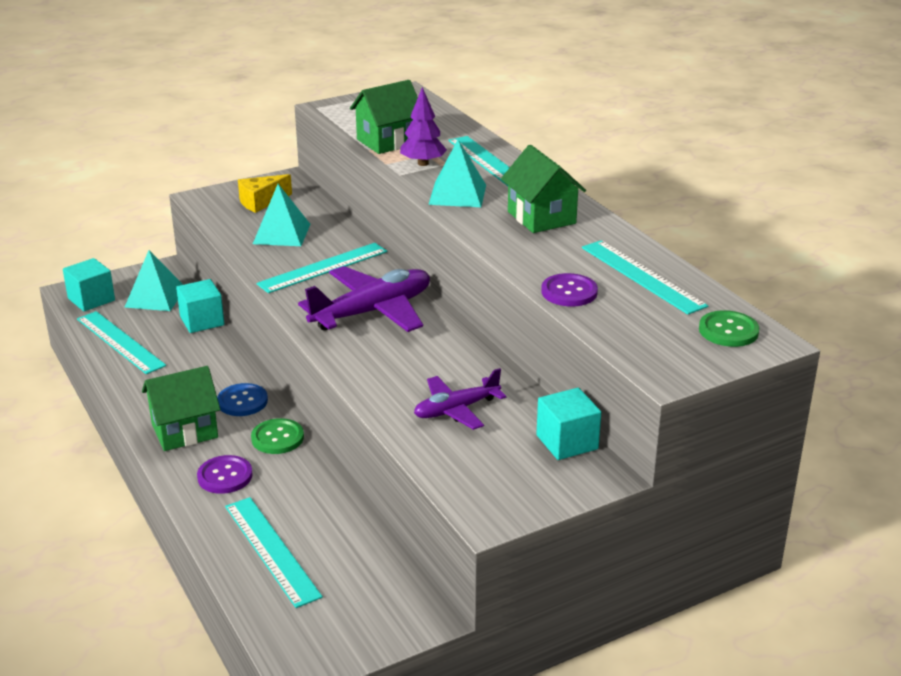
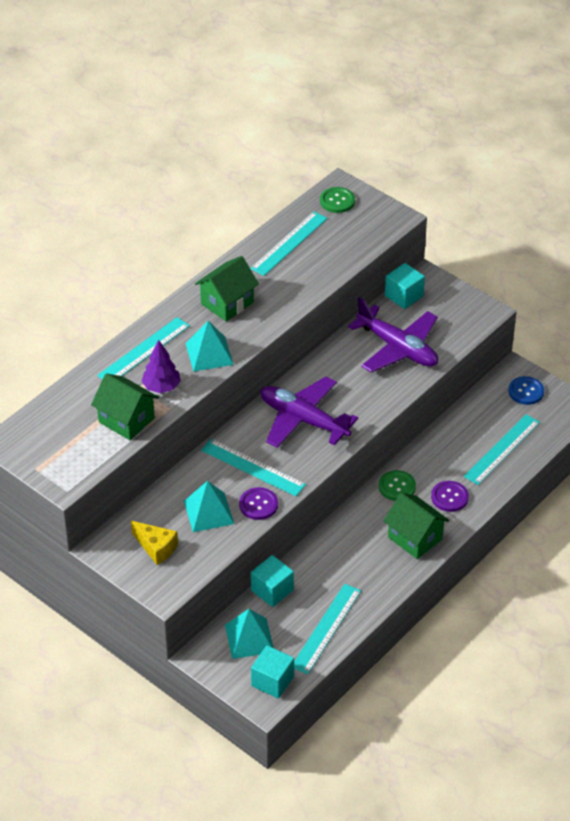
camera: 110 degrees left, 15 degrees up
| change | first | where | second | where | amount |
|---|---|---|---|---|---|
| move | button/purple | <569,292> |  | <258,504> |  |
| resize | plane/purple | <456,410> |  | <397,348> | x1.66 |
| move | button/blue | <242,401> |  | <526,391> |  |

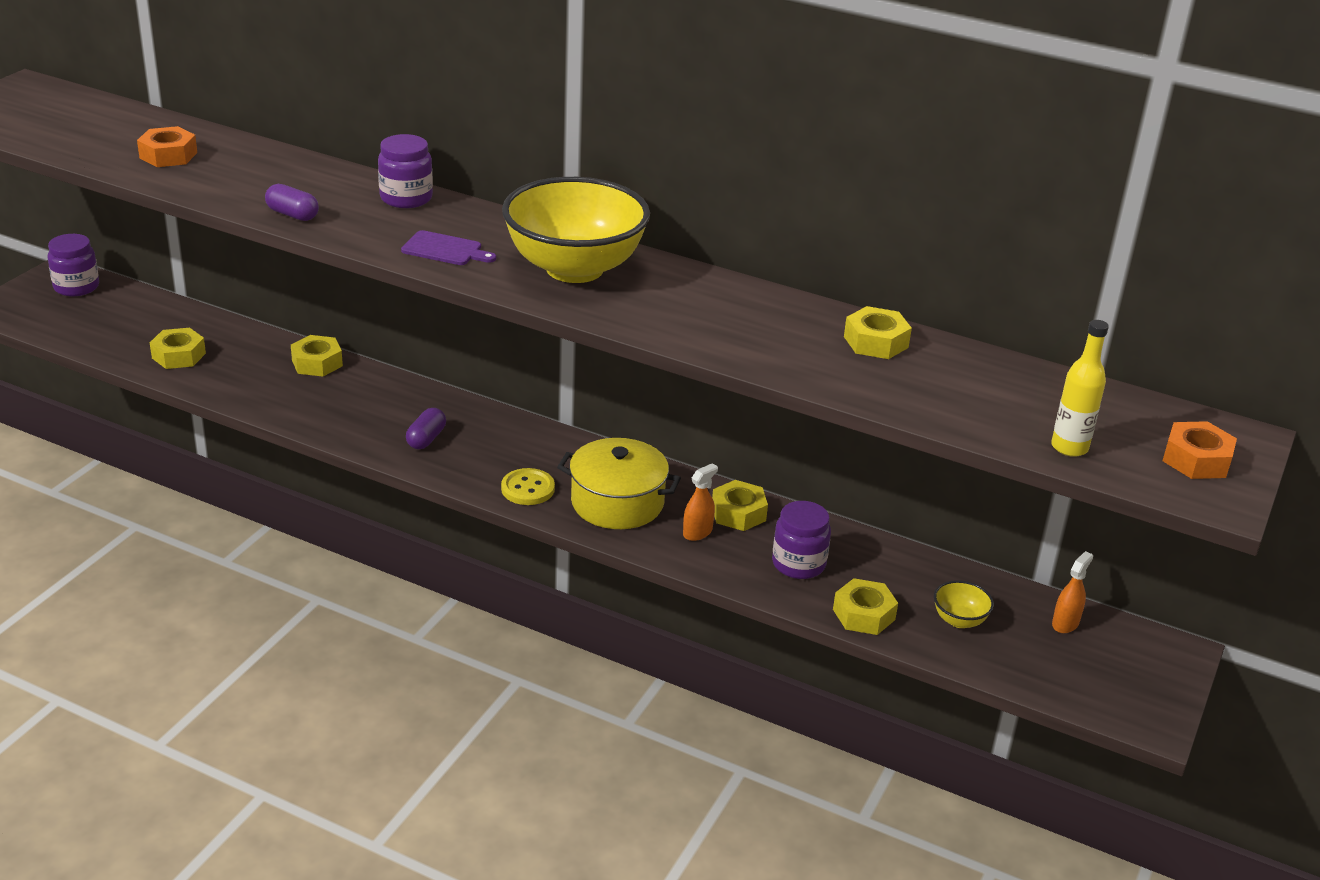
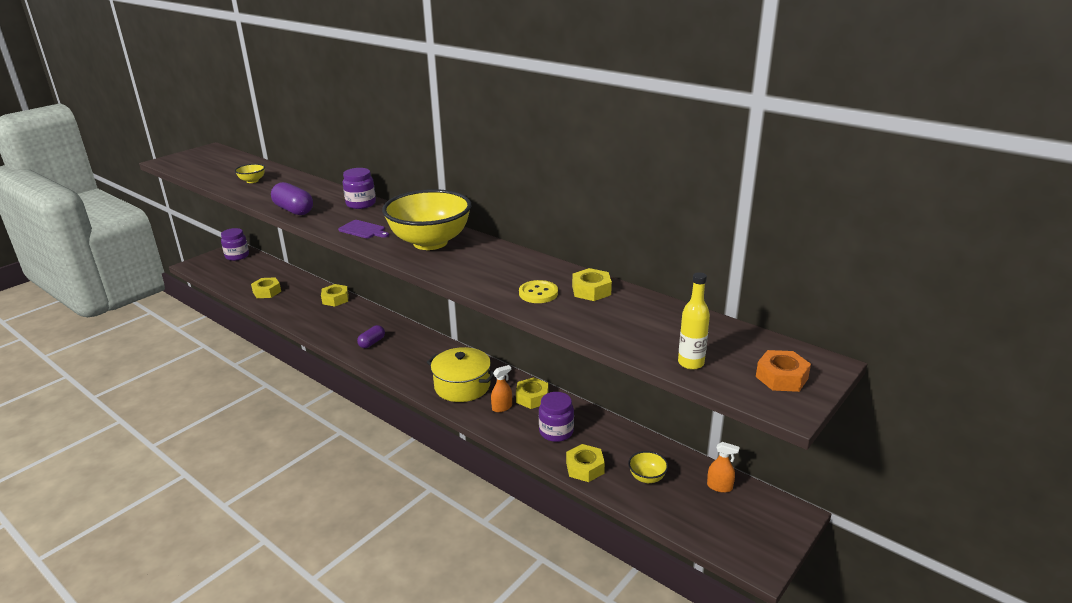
camera: 15 degrees right, 5 degrees down
| change | first | where | second | where | amount |
|---|---|---|---|---|---|
| replace | nut/orange | <168,155> | bowl/yellow | <252,181> |  |
| resize | capsule/purple | <292,215> |  | <294,210> | x1.61 |
| move | button/yellow | <528,489> |  | <538,293> |  |
| rotate | spray bottle/orange | <1065,623> |  | <719,487> | 60 degrees clockwise |

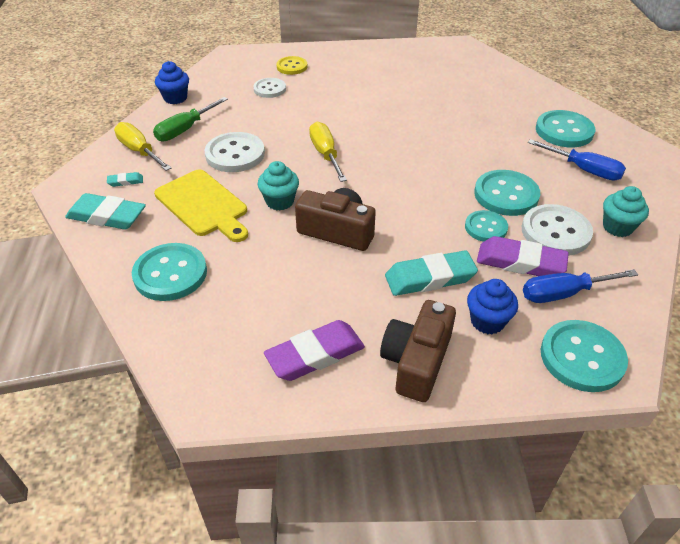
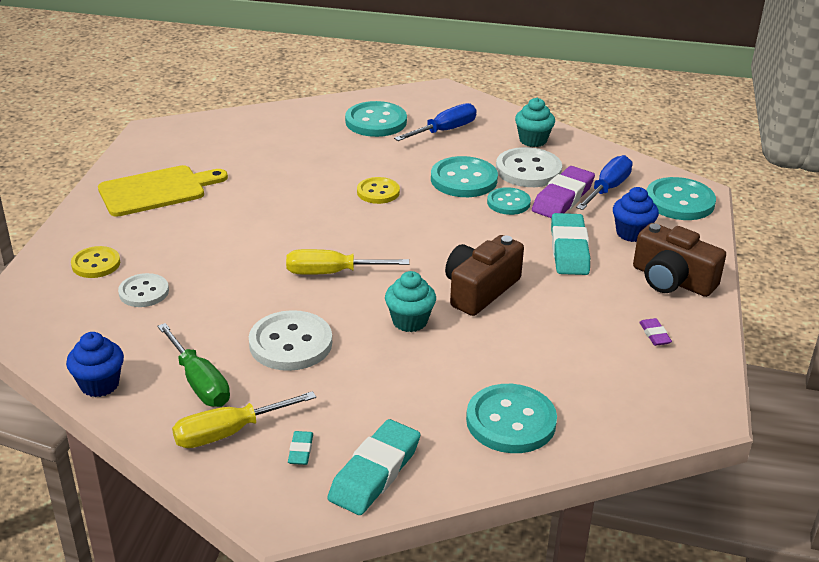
camera: 75 degrees left, 10 degrees down
| change | first | where | second | where | amount |
|---|---|---|---|---|---|
| move | cutting board/yellow | <203,205> |  | <157,190> |  |
| insert |  |  | button/yellow | <378,192> |  |
| rotate | screwdriver/blue | <564,293> |  | <607,189> | 150 degrees counterclockwise |
| resize | eraser/purple | <315,355> |  | <654,335> | x0.46 |

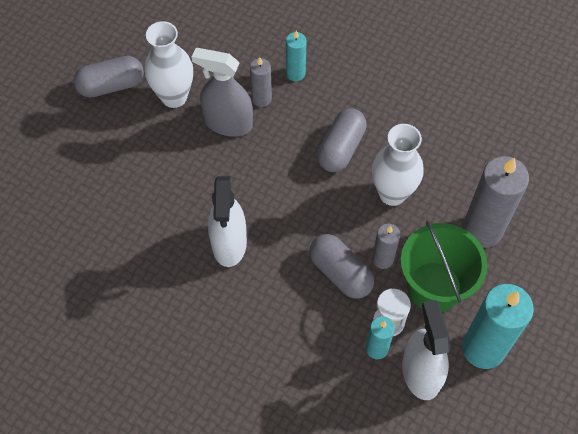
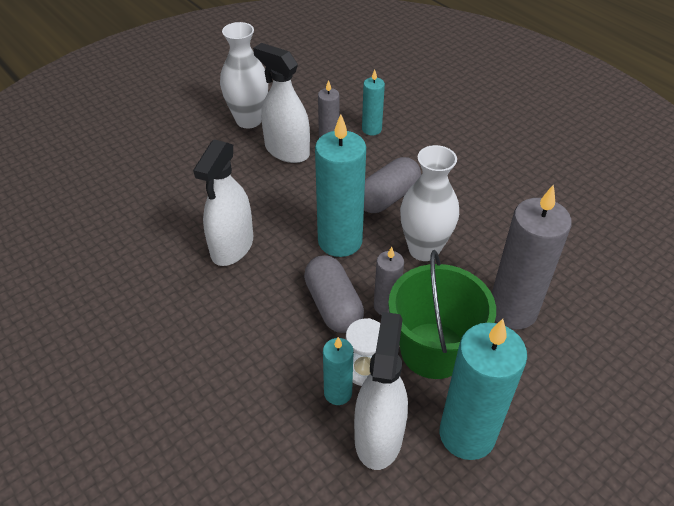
camera: 20 degrees right, 15 degrees down
| change | first | where | second | where | amount |
|---|---|---|---|---|---|
| recolor | spray bottle/grey | <228,123> | spray bottle/white | <287,151> |  |
| insert |  |  | candle/turquoise | <340,241> |  |
| delete | capsule/grey | <111,85> |  |  |  |

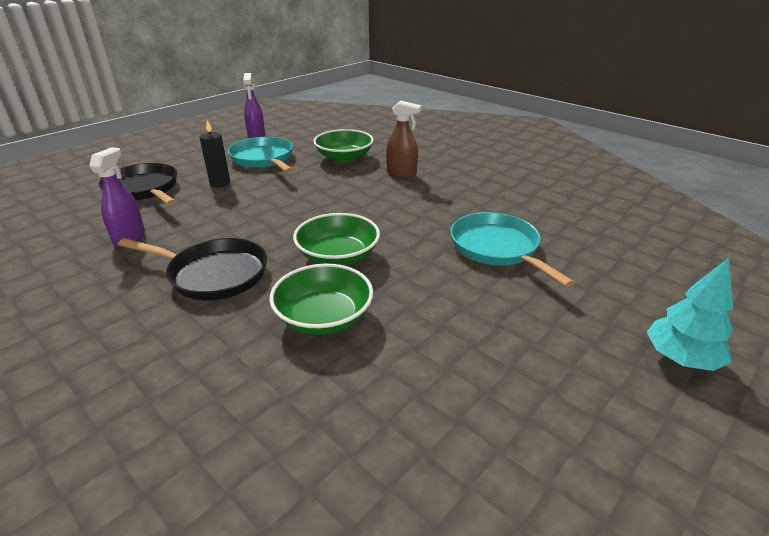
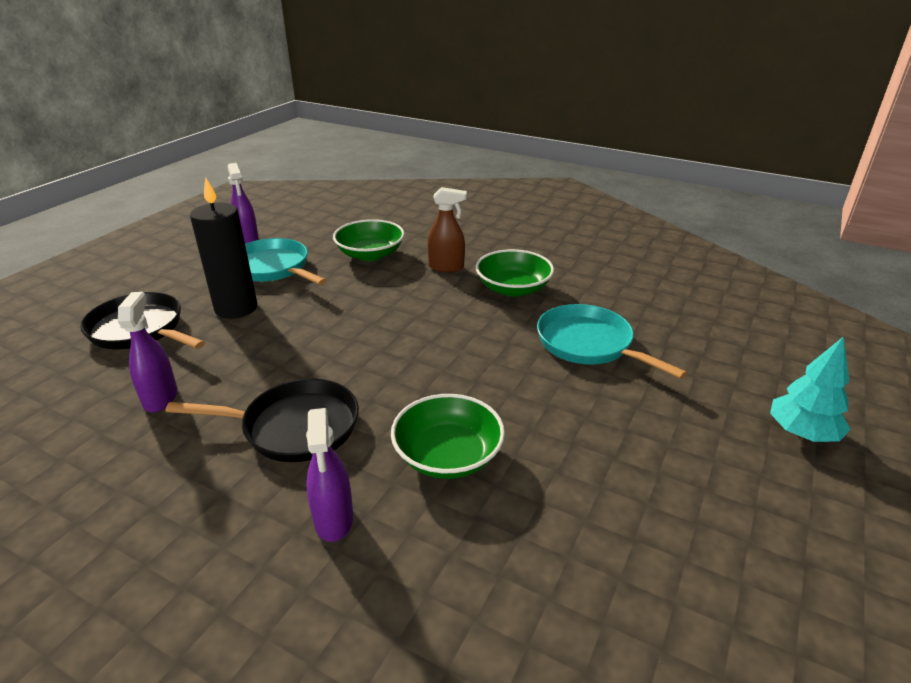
camera: 15 degrees left, 0 degrees up
| change | first | where | second | where | amount |
|---|---|---|---|---|---|
| resize | candle/black | <220,183> |  | <236,308> | x1.69 |
| insert |  |  | spray bottle/purple | <333,519> |  |
| move | bowl/green | <338,256> |  | <513,288> |  |

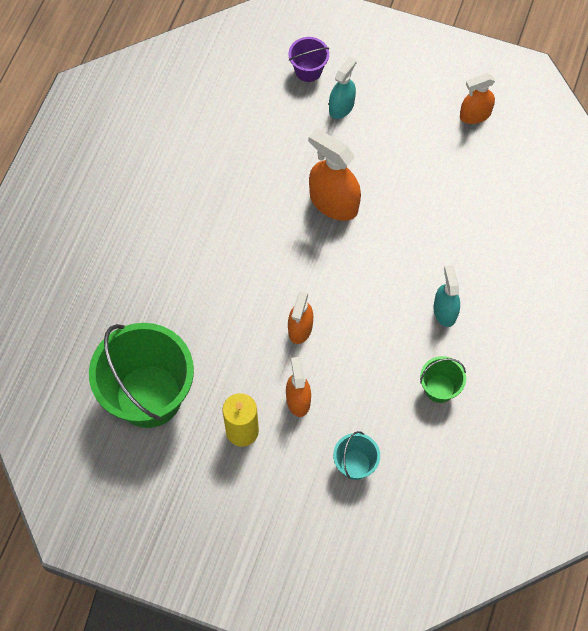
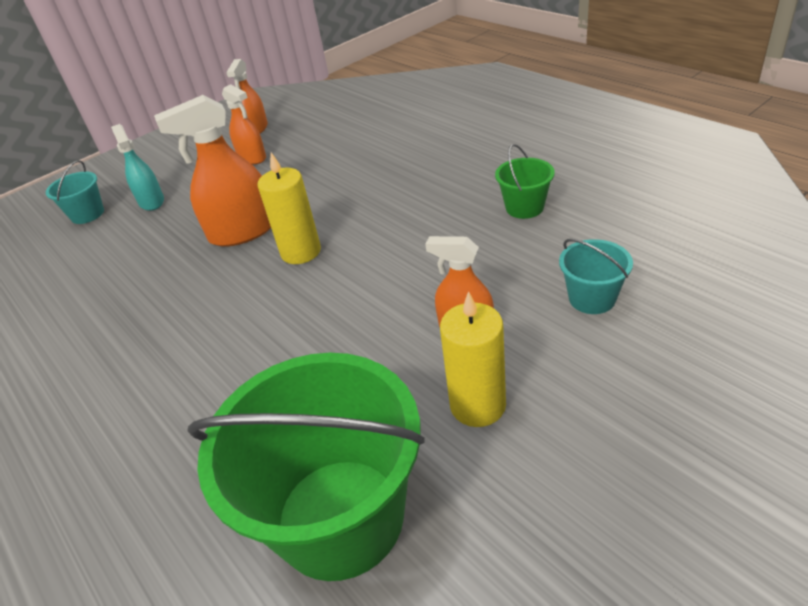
camera: 55 degrees left, 25 degrees down
| change | first | where | second | where | amount |
|---|---|---|---|---|---|
| recolor | bucket/purple | <308,70> | bucket/turquoise | <87,214> |  |
| move | spray bottle/orange | <300,328> |  | <252,158> |  |
| insert |  |  | candle/yellow | <301,252> |  |
| delete | spray bottle/turquoise | <445,311> |  |  |  |

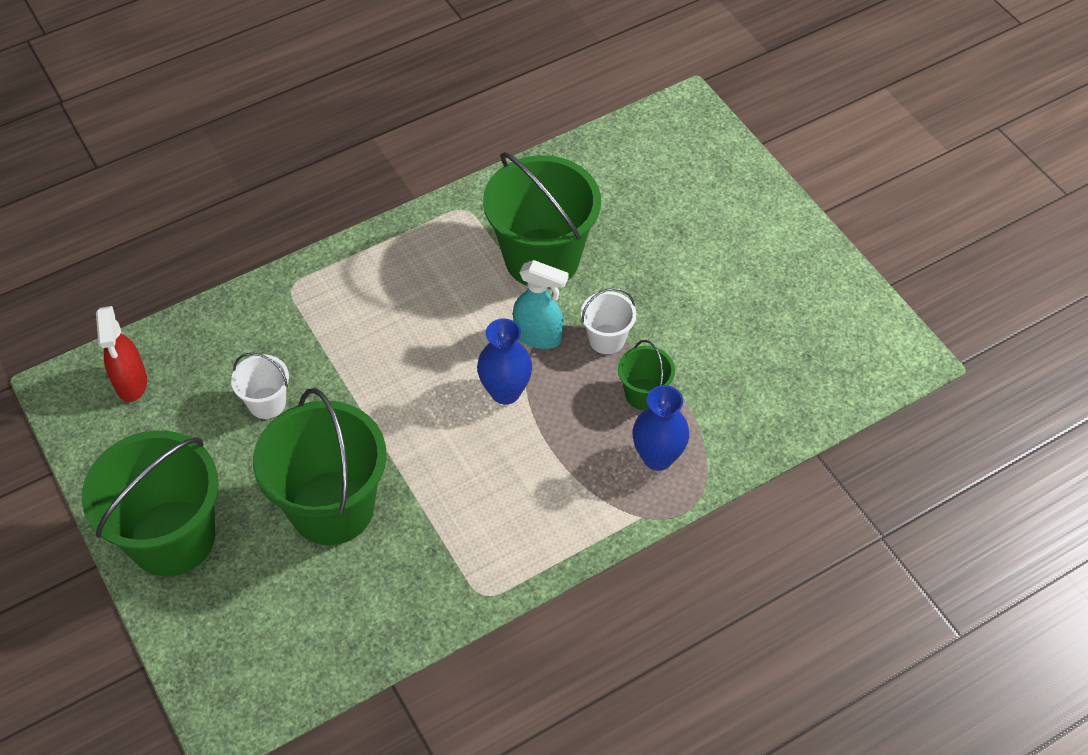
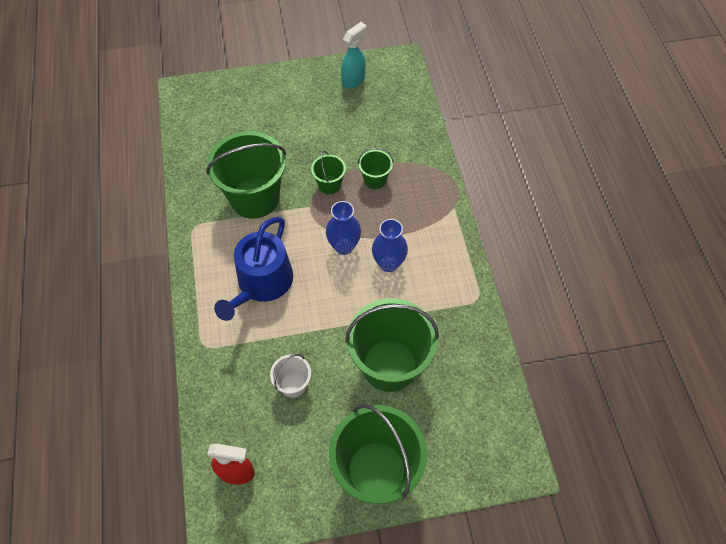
camera: 70 degrees left, 5 degrees up
| change | first | where | second | where | amount |
|---|---|---|---|---|---|
| insert |  |  | watering can/blue | <262,283> |  |
| recolor | bucket/white | <606,339> | bucket/green | <329,185> |  |
| move | spray bottle/turquoise | <538,336> |  | <353,80> |  |
| move | vase/blue | <657,457> |  | <388,263> |  |

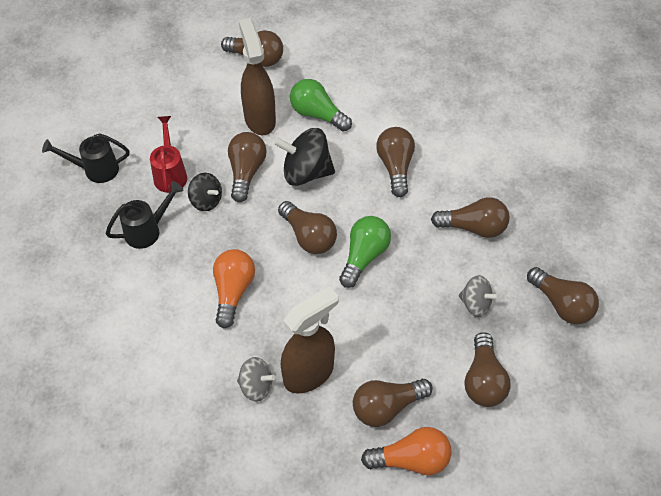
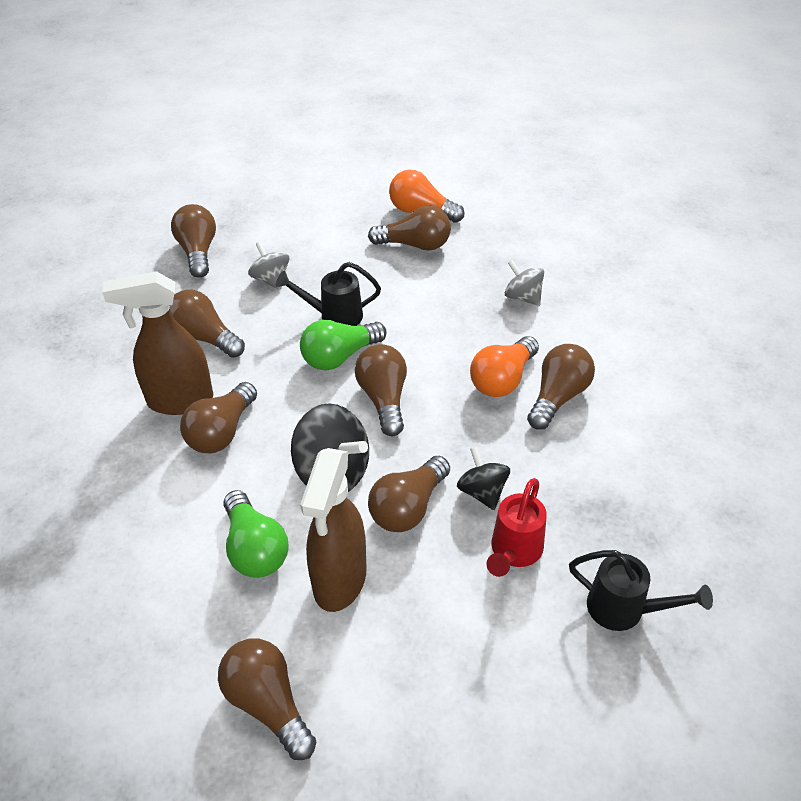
camera: 150 degrees left, 10 degrees down
| change | first | where | second | where | amount |
|---|---|---|---|---|---|
| move | spray bottle/brown | <309,373> |  | <179,401> |  |
| move | watering can/black | <147,231> |  | <334,316> |  |
| move | light bulb/brown | <483,380> |  | <558,397> |  |

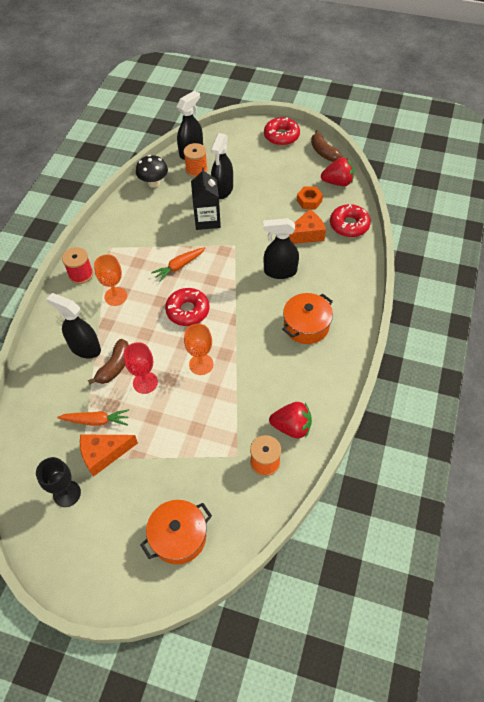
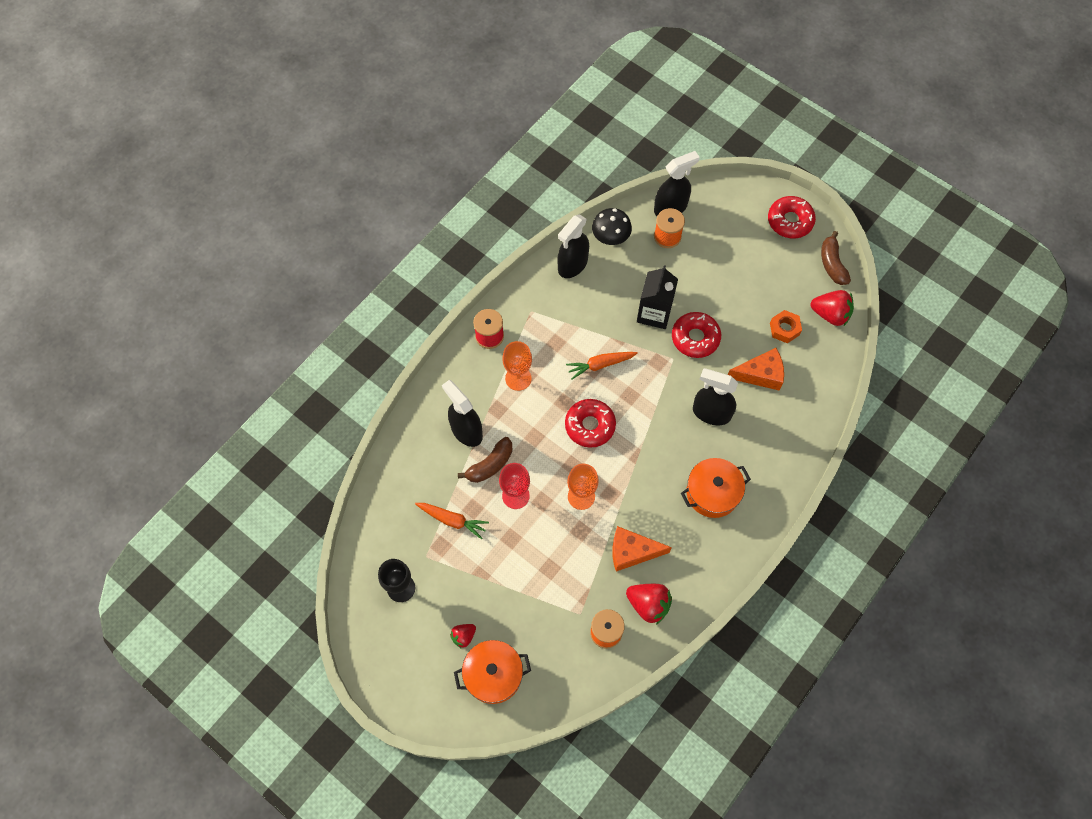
camera: 20 degrees right, 10 degrees up
| change | first | where | second | where | amount |
|---|---|---|---|---|---|
| insert |  |  | strawberry/red | <463,636> |  |
| move | spray bottle/black | <222,190> |  | <572,265> |  |
| move | cheese/orange | <104,454> |  | <632,552> |  |
| move | donut/red | <349,225> |  | <695,338> |  |

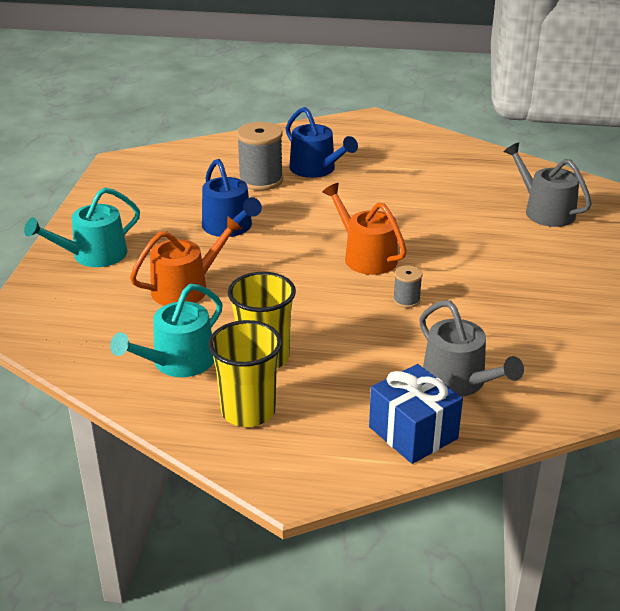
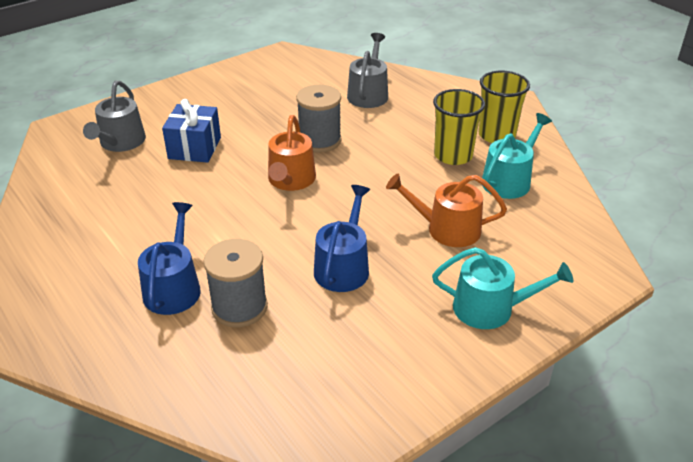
camera: 135 degrees left, 5 degrees up
| change | first | where | second | where | amount |
|---|---|---|---|---|---|
| move | gift/blue | <413,433> |  | <194,148> |  |
| resize | spool/grey | <406,300> |  | <319,141> | x1.97 |
| rotate | watering can/turquoise | <177,362> |  | <509,180> | 45 degrees counterclockwise |

